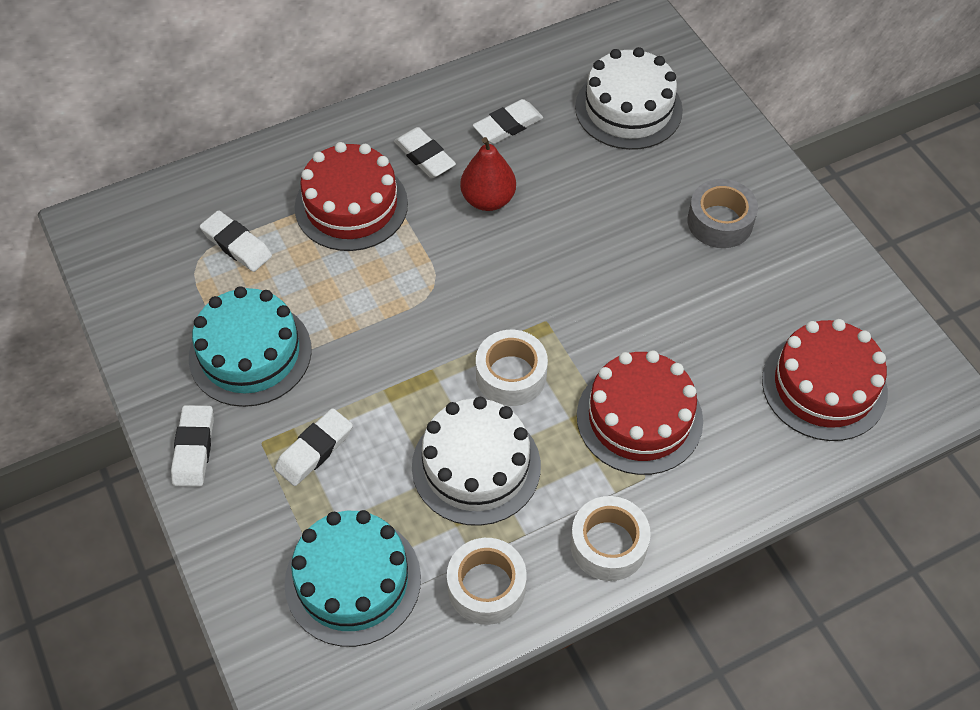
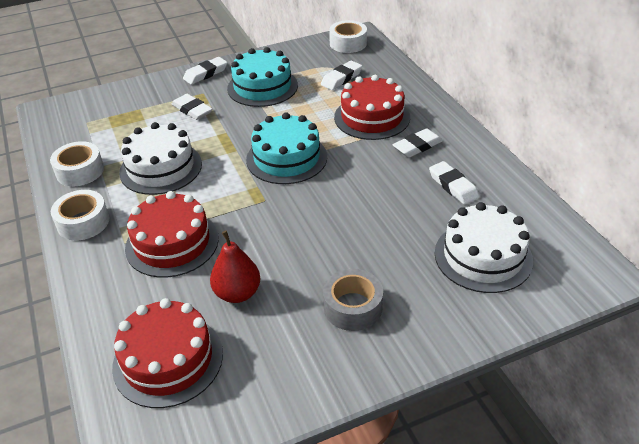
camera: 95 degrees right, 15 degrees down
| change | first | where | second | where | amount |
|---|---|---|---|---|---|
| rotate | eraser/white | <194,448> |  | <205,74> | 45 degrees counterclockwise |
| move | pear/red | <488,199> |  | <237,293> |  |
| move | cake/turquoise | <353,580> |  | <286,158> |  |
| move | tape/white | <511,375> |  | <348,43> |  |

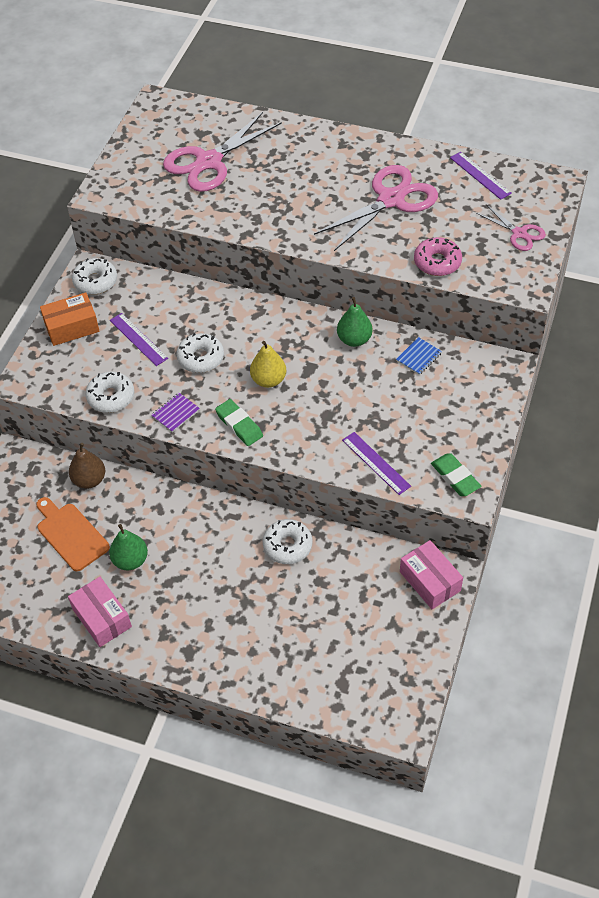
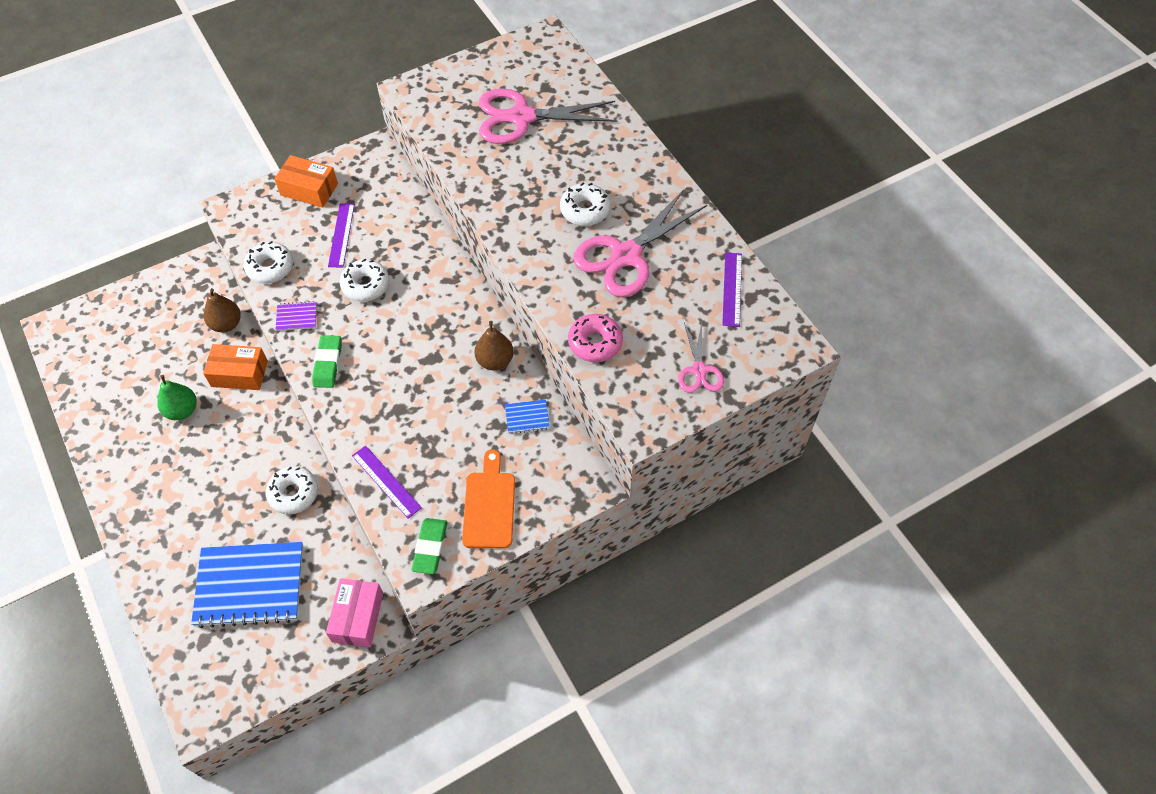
camera: 40 degrees right, 5 degrees up
| change | first | where | second | where | amount |
|---|---|---|---|---|---|
| insert |  |  | notebook/blue | <250,585> |  |
| insert |  |  | box/orange | <239,374> |  |
| rotate | ruler/purple | <376,463> |  | <386,481> | 45 degrees counterclockwise |
| move | cutting board/orange | <71,534> |  | <489,505> |  |
| recolor | pear/green | <354,339> | pear/brown | <495,361> |  |
| move | donut/white | <95,281> |  | <585,210> |  |
| rotate | scissors/pink | <391,200> |  | <626,256> | 135 degrees clockwise |
| delete | box/pink | <102,618> |  |  |  |
| delete | pear/yellow | <268,380> |  |  |  |

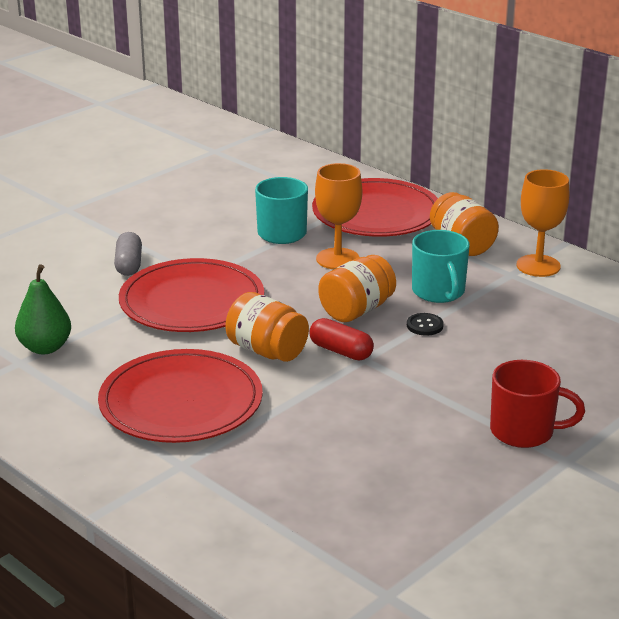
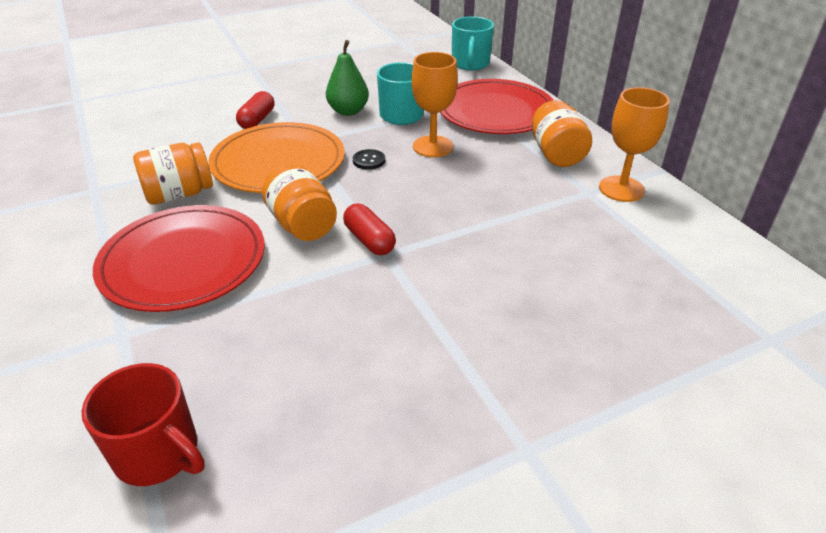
camera: 20 degrees right, 10 degrees up
| change | first | where | second | where | amount |
|---|---|---|---|---|---|
| move | mug/red | <523,432> |  | <158,453> |  |
| move | jar/orange | <356,310> |  | <179,194> |  |
| recolor | plate/red | <192,301> | plate/orange | <278,162> |  |
| recolor | capsule/grey | <129,264> | capsule/red | <257,120> |  |
| move | pear/green | <45,348> |  | <348,111> |  |
| move | button/black | <424,325> |  | <369,160> |  |
| move | mug/turquoise | <438,292> |  | <470,64> |  |

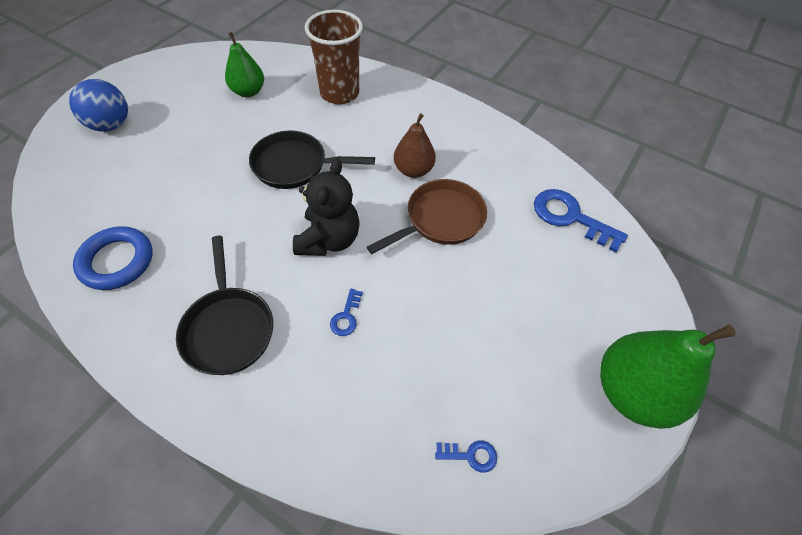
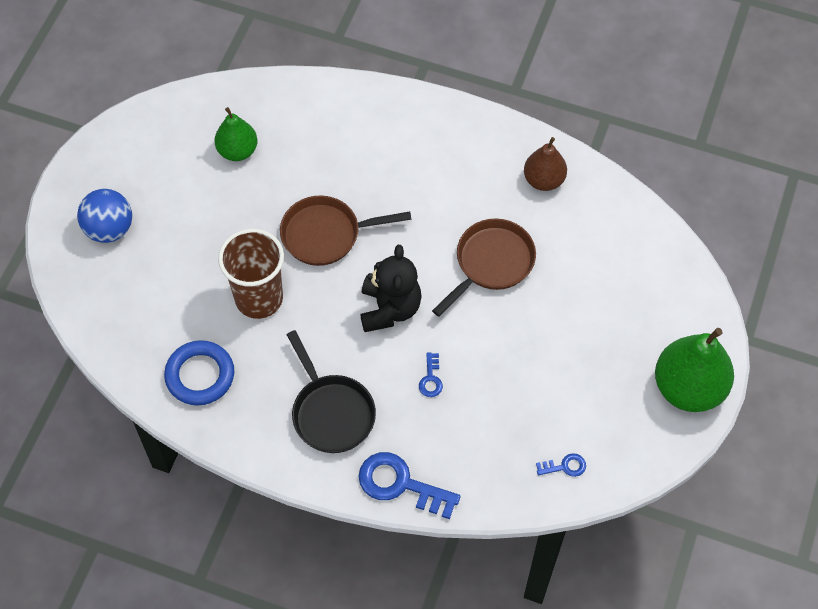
camera: 10 degrees left, 5 degrees up
| change | first | where | second | where | amount |
|---|---|---|---|---|---|
| move | cup/brown | <339,93> |  | <259,298> |  |
| recolor | pan/black | <295,165> | pan/brown | <326,234> |  |
| move | key/blue | <570,217> |  | <400,484> |  |
| move | pear/brown | <413,170> |  | <544,180> |  |

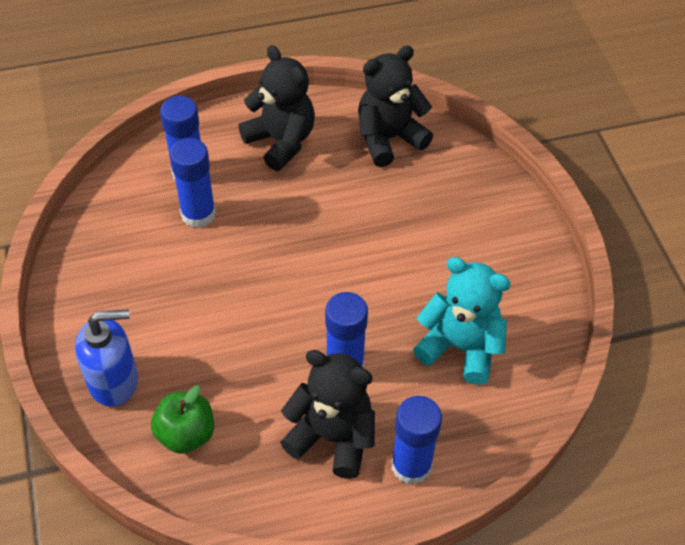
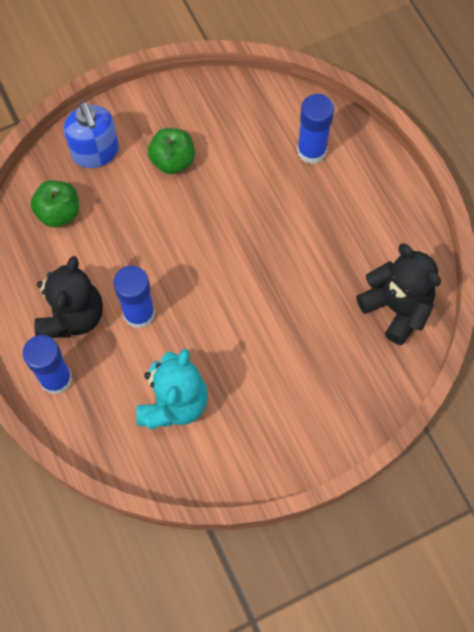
camera: 80 degrees right, 15 degrees up
| change | first | where | second | where | amount |
|---|---|---|---|---|---|
| insert |  |  | apple/green | <172,160> |  |
| delete | glue stick/blue | <198,214> |  |  |  |
| delete | teddy bear/black | <281,141> |  |  |  |

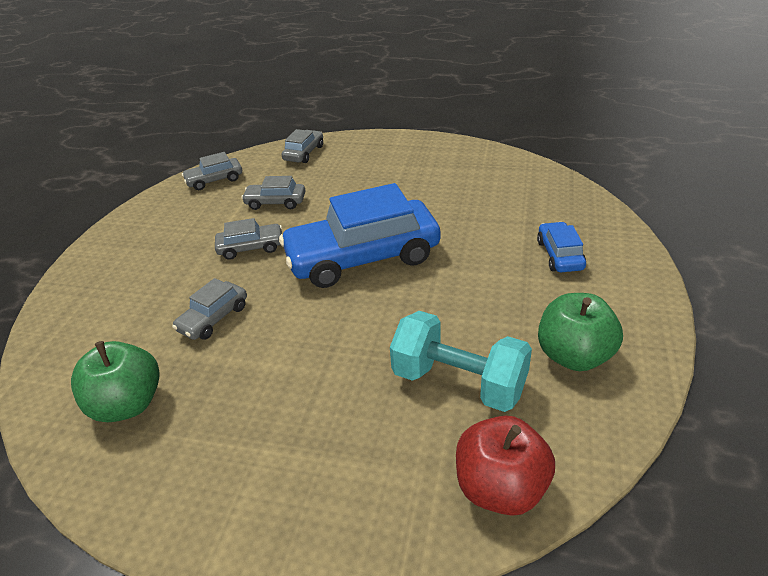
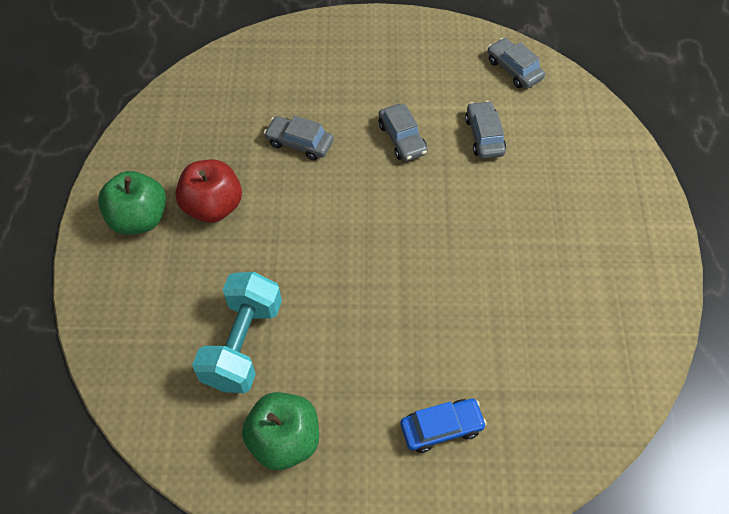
camera: 75 degrees right, 20 degrees up
| change | first | where | second | where | amount |
|---|---|---|---|---|---|
| move | apple/green | <128,404> |  | <139,218> |  |
| move | apple/red | <500,488> |  | <213,206> |  |
| delete | car/blue | <363,257> |  |  |  |
| delete | car/grey | <304,153> |  |  |  |

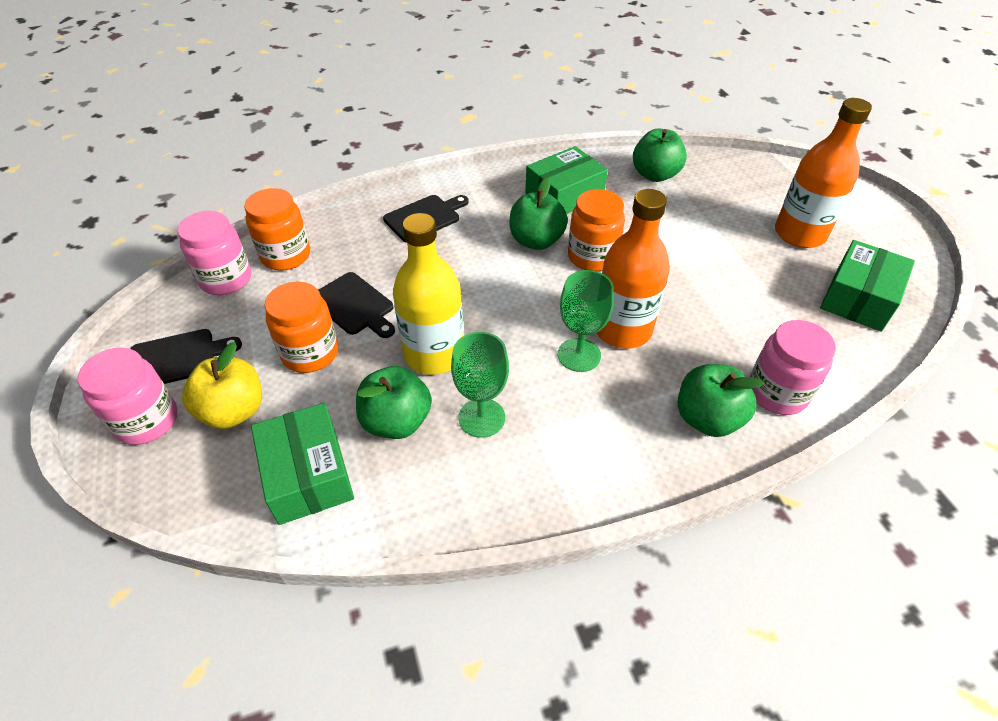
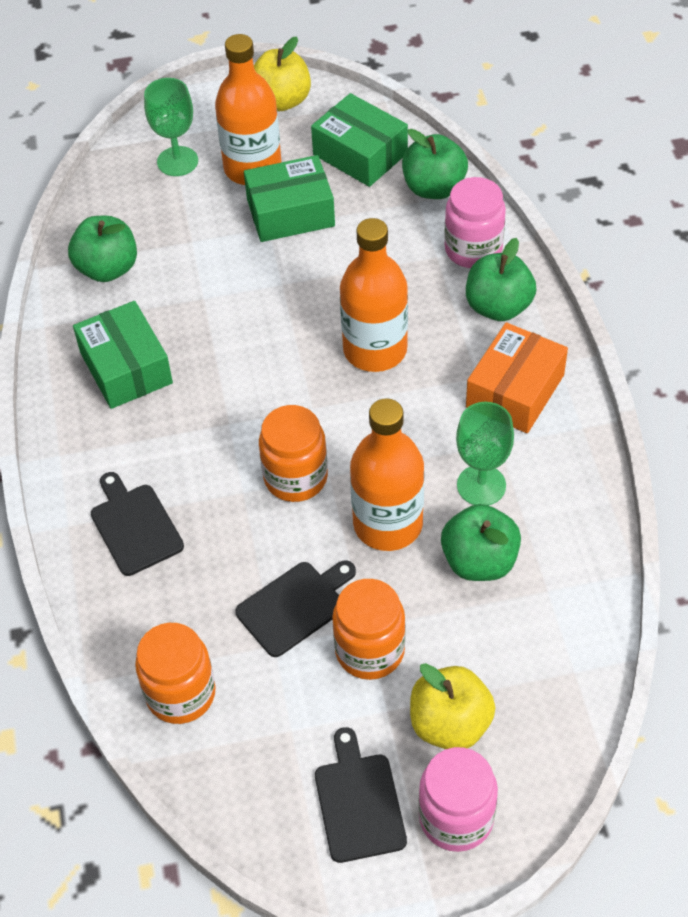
camera: 80 degrees left, 5 degrees up
| change | first | where | second | where | amount |
|---|---|---|---|---|---|
| move | goblet/green | <579,355> |  | <177,161> |  |
| move | box/green | <308,474> |  | <290,212> |  |
| insert |  |  | apple/yellow | <281,101> |  |
| move | jar/orange | <592,257> |  | <295,477> |  |
| recolor | bottle/yellow | <434,354> | bottle/orange | <388,524> |  |
| move | apple/green | <536,241> |  | <434,188> |  |
| insert |  |  | box/orange | <515,391> |  |
| delete | jar/pink | <226,279> |  |  |  |

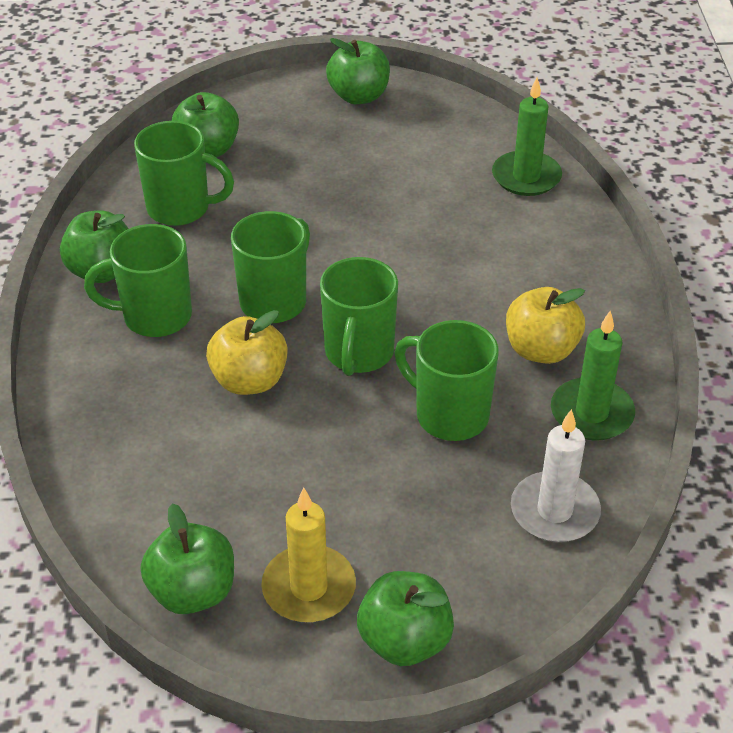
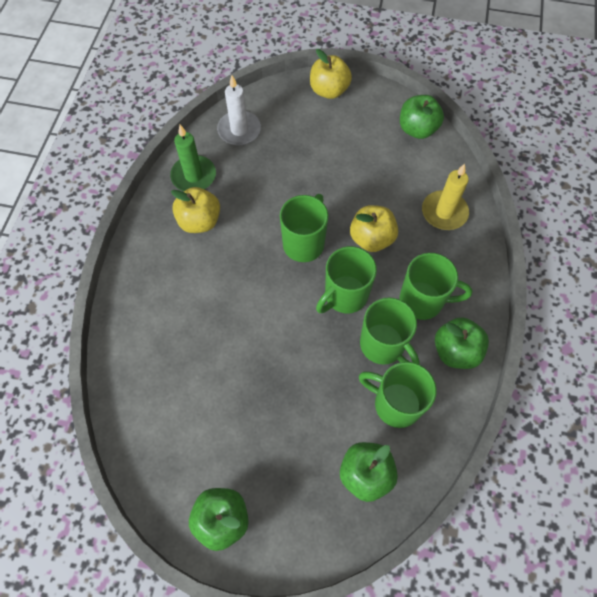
camera: 165 degrees left, 20 degrees up
| change | first | where | second | where | amount |
|---|---|---|---|---|---|
| recolor | apple/green | <404,641> | apple/yellow | <329,90> |  |
| move | mug/green | <449,415> |  | <383,345> |  |
| move | candle/yellow | <309,588> |  | <444,212> |  |
| delete | candle/green | <526,177> |  |  |  |

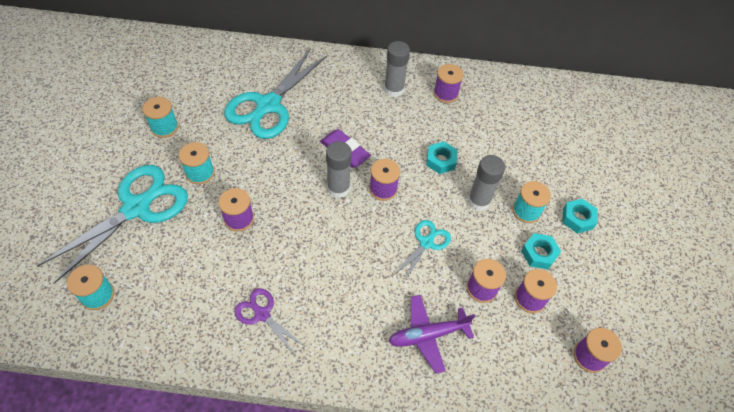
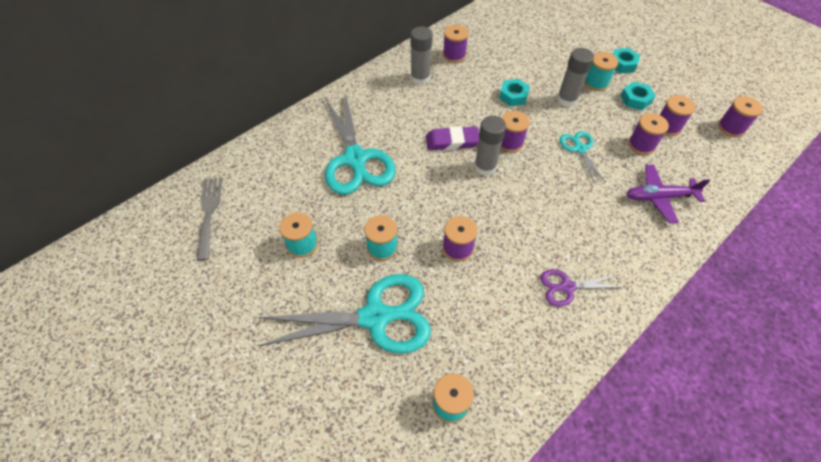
camera: 45 degrees left, 0 degrees up
| change | first | where | second | where | amount |
|---|---|---|---|---|---|
| insert |  |  | fork/grey | <209,213> |  |
| rotate | scissors/turquoise | <137,207> |  | <376,317> | 90 degrees clockwise |
| rotate | plane/purple | <427,335> |  | <659,197> | 60 degrees clockwise |

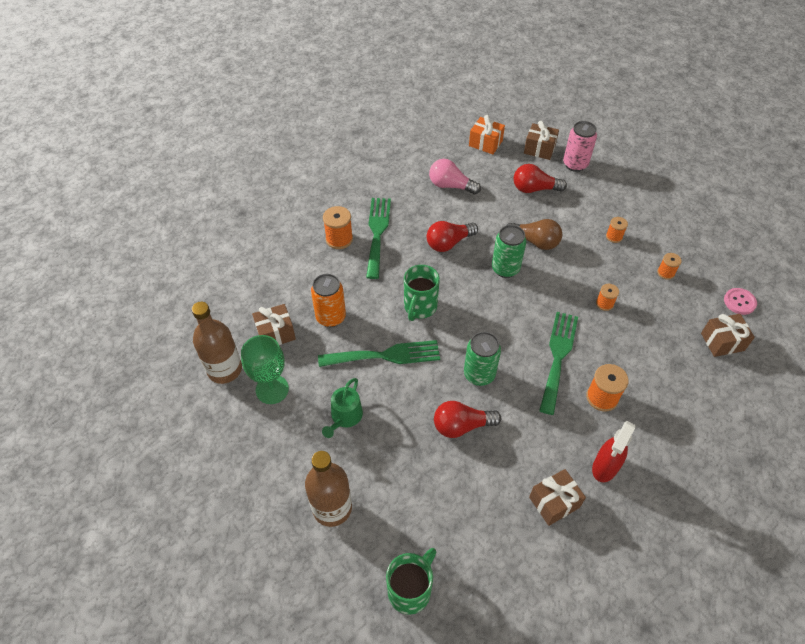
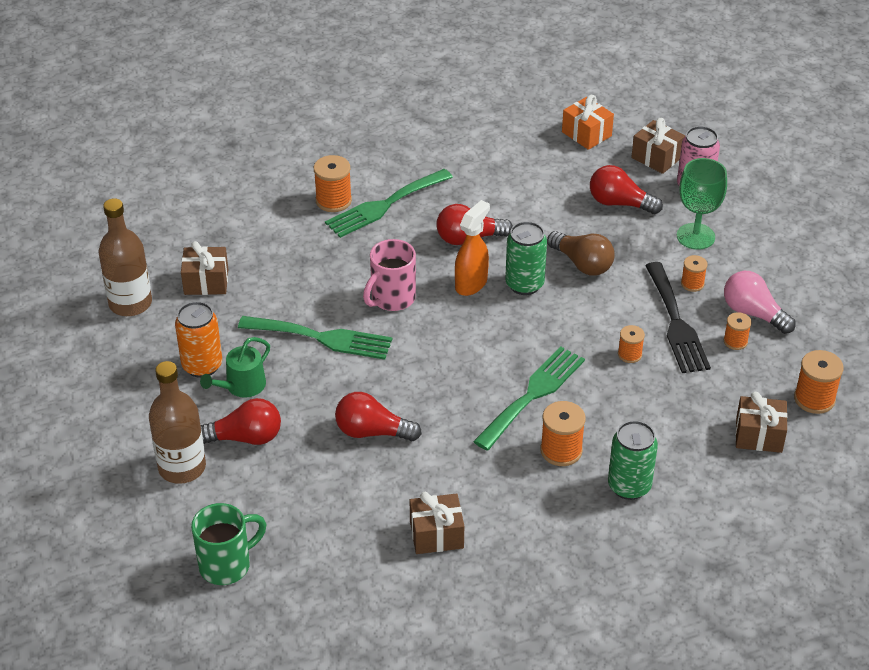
camera: 20 degrees right, 10 degrees down
| change | first | where | second | where | amount |
|---|---|---|---|---|---|
| move | can/orange | <331,317> |  | <202,366> |  |
| insert |  |  | light bulb/red | <245,438> |  |
| rotate | fork/green | <377,233> |  | <384,205> | 150 degrees counterclockwise |
| recolor | mug/green | <420,307> | mug/pink | <392,299> |  |
| insert |  |  | spray bottle/orange | <471,284> |  |
| move | can/green | <479,374> |  | <629,486> |  |
| insert |  |  | fork/black | <676,323> |  |
| move | goblet/green | <272,389> |  | <695,236> |  |
| move | light bulb/pink | <450,186> |  | <753,313> |  |
| replace | button/pink | <739,302> | spool/orange | <814,399> |  |
| delete | spray bottle/red | <605,467> |  |  |  |

